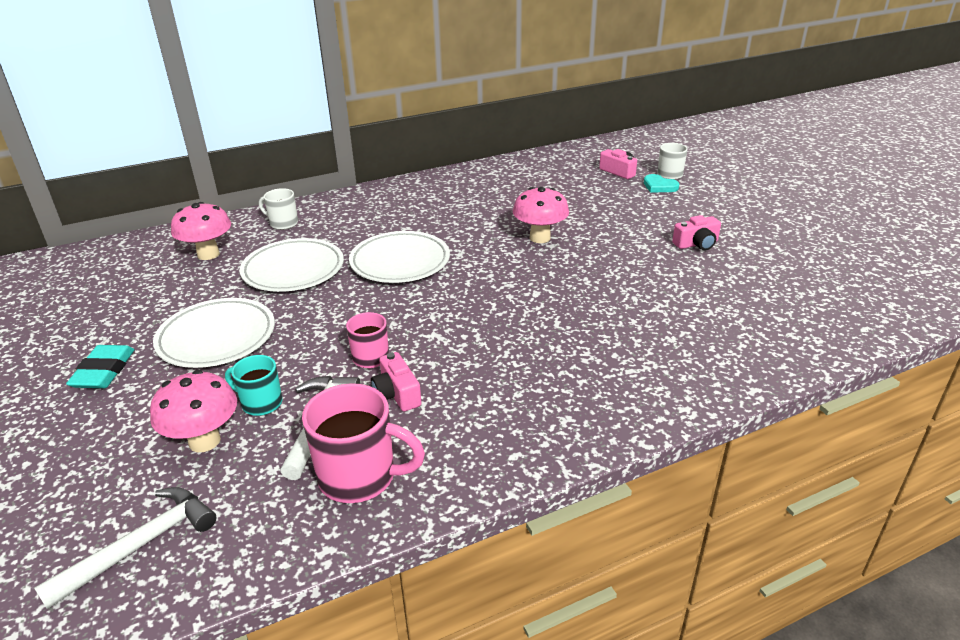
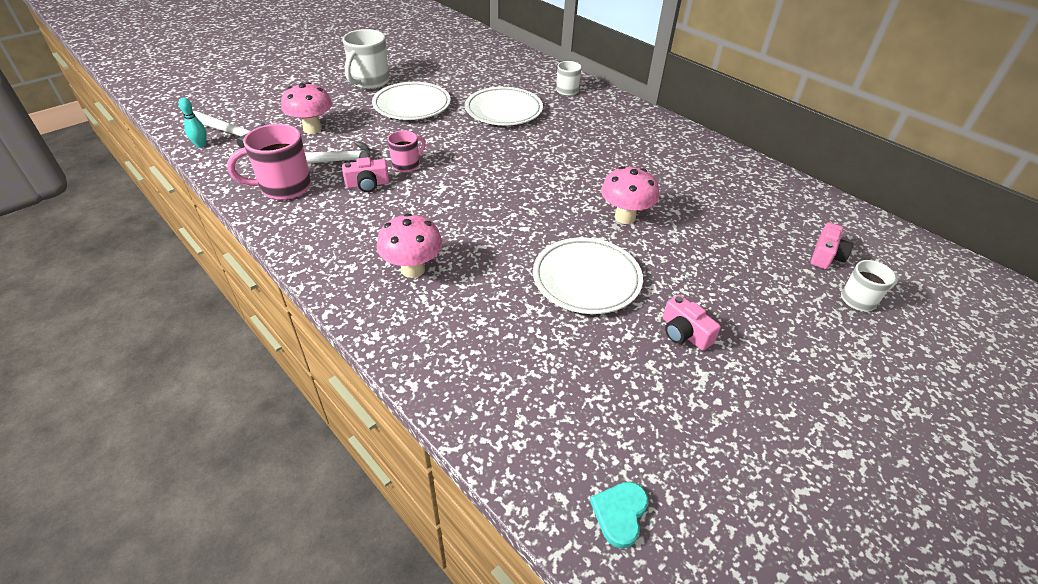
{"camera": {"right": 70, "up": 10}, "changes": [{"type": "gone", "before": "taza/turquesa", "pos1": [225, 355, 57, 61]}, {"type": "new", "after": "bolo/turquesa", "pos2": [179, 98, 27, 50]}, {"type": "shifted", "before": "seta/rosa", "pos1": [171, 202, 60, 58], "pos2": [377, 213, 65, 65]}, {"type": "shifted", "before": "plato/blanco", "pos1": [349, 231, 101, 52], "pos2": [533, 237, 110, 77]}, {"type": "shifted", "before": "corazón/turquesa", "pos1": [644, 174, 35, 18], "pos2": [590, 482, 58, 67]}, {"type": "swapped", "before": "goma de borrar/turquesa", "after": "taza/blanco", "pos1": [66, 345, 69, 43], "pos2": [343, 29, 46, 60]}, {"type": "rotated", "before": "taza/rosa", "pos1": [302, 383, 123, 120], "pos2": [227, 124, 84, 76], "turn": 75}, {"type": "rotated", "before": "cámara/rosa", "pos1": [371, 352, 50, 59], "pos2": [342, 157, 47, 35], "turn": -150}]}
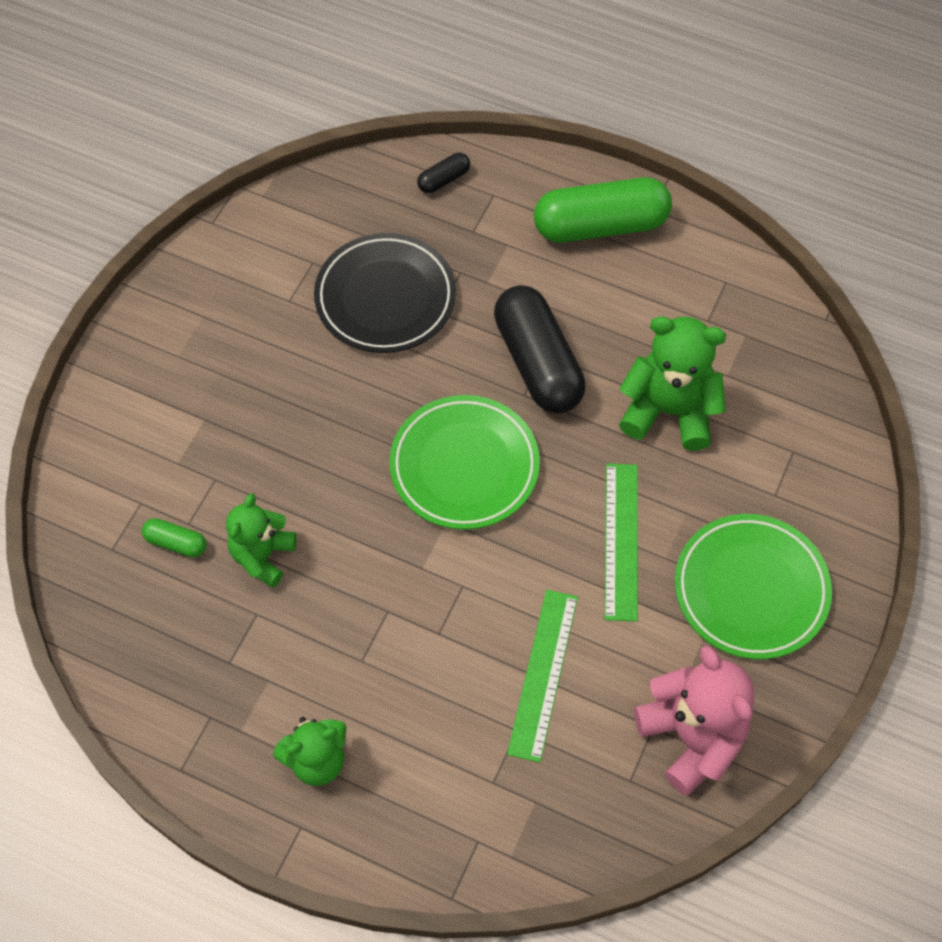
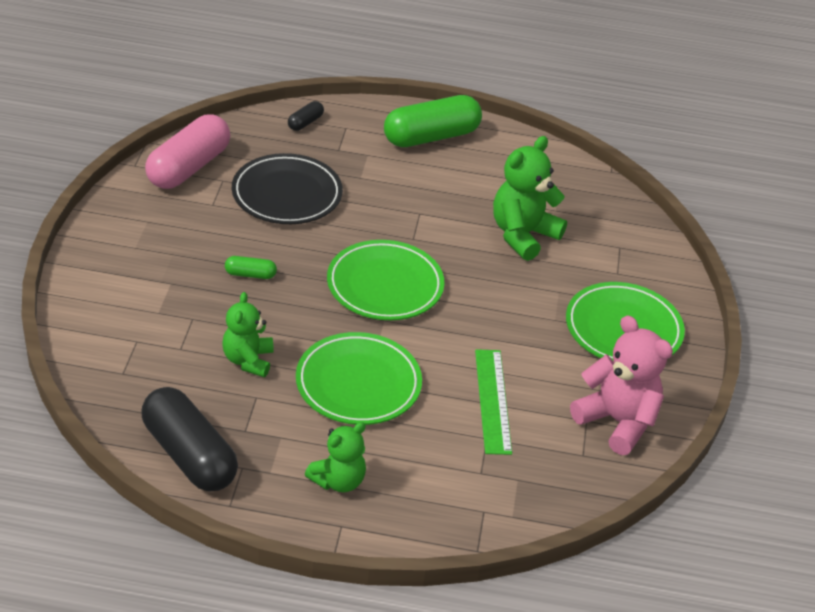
{"camera": {"right": -20, "up": -20}, "changes": [{"type": "gone", "before": "regla/verde", "pos1": [605, 463, 33, 159]}, {"type": "new", "after": "cápsula/rosa", "pos2": [145, 114, 85, 75]}, {"type": "new", "after": "plato/verde", "pos2": [296, 332, 126, 93]}, {"type": "shifted", "before": "cápsula/verde", "pos1": [142, 518, 65, 39], "pos2": [225, 256, 52, 23]}, {"type": "shifted", "before": "cápsula/negro", "pos1": [494, 285, 92, 129], "pos2": [141, 387, 97, 105]}, {"type": "rotated", "before": "osito/verde", "pos1": [619, 316, 107, 135], "pos2": [493, 136, 74, 125], "turn": -45}]}
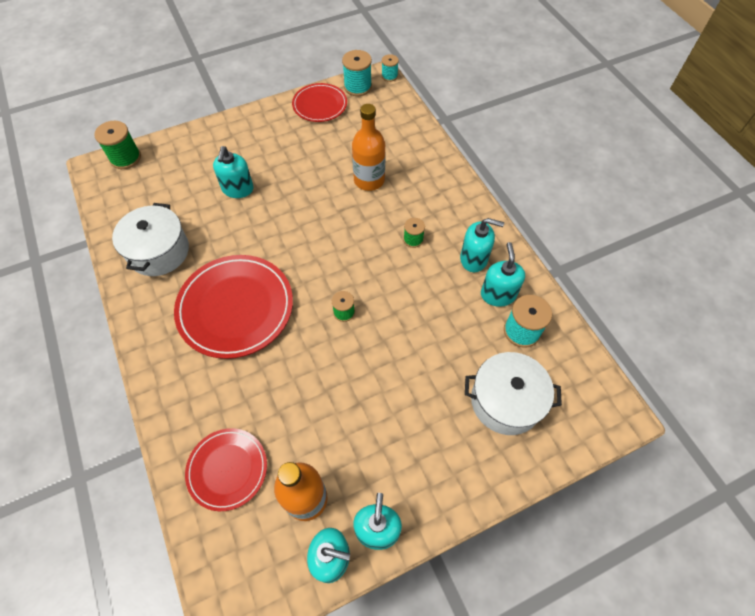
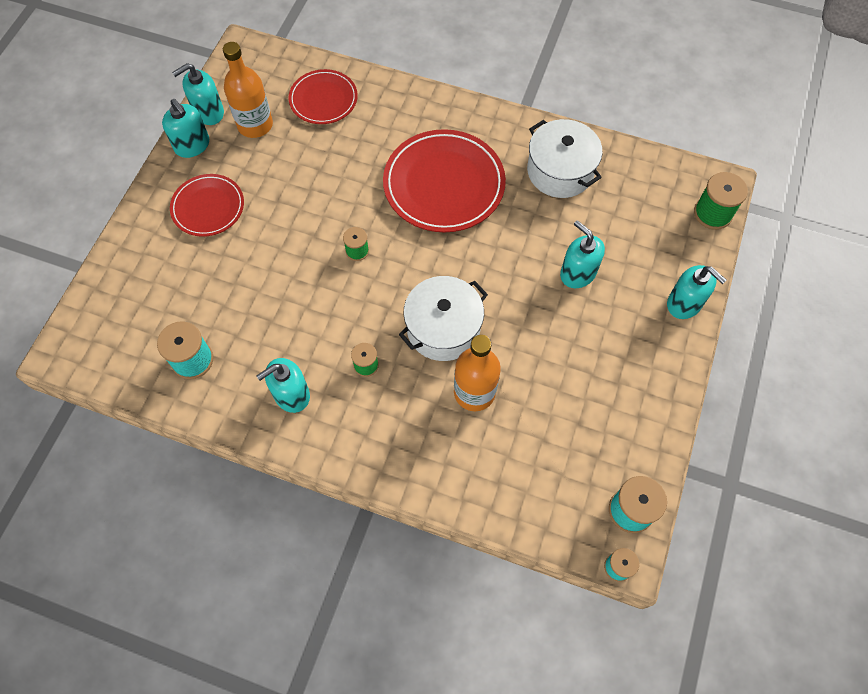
{"camera": {"right": 135, "up": 5}, "changes": [{"type": "shifted", "before": "plato/rojo", "pos1": [292, 83, 55, 39], "pos2": [170, 174, 74, 63]}, {"type": "shifted", "before": "olla/blanco", "pos1": [465, 352, 97, 83], "pos2": [399, 276, 89, 85]}, {"type": "shifted", "before": "dispensador de jabón/turquesa", "pos1": [481, 242, 44, 65], "pos2": [667, 265, 59, 54]}]}
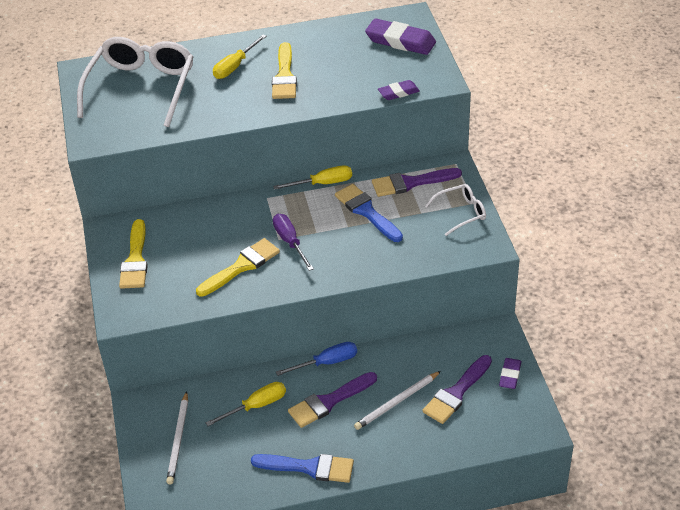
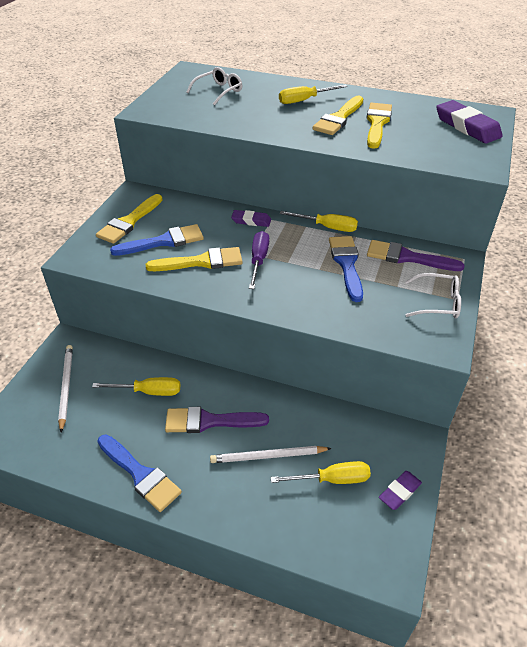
{"camera": {"right": 30, "up": 0}, "changes": [{"type": "gone", "before": "destornillador/azul", "pos1": [276, 342, 81, 34]}, {"type": "new", "after": "pincel/azul", "pos2": [110, 224, 94, 32]}, {"type": "new", "after": "pincel/amarillo", "pos2": [367, 103, 25, 46]}, {"type": "shifted", "before": "goma de borrar/morado", "pos1": [378, 80, 42, 20], "pos2": [231, 210, 40, 17]}, {"type": "swapped", "before": "pincel/morado", "after": "destornillador/amarillo", "pos1": [422, 355, 70, 69], "pos2": [271, 461, 100, 23]}, {"type": "rotated", "before": "lápiz/blanco", "pos1": [166, 391, 22, 93], "pos2": [58, 345, 15, 87], "turn": 135}, {"type": "scaled", "before": "gafas/blanco", "pos1": [77, 37, 117, 90], "pos2": [186, 67, 56, 38], "scale": 0.49}]}
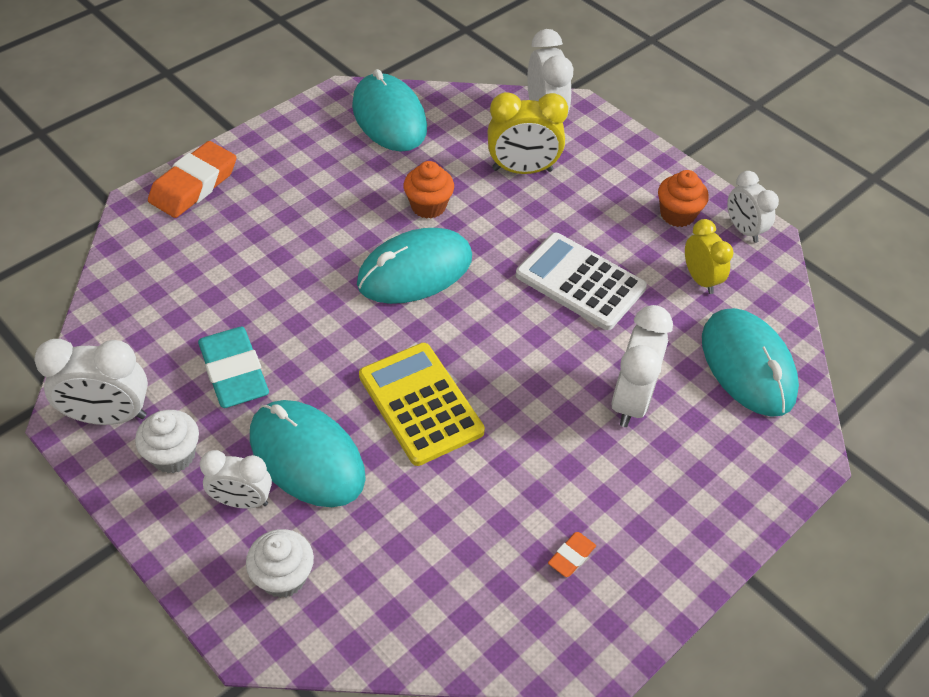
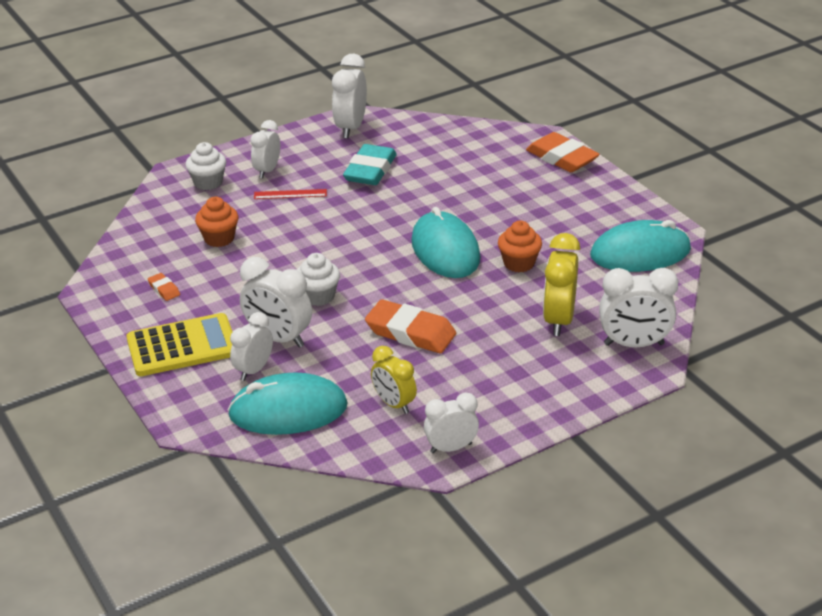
{"camera": {"right": 105, "up": -15}, "changes": [{"type": "new", "after": "despertador/blanco", "pos2": [230, 312, 43, 69]}, {"type": "shifted", "before": "magdalena/blanco", "pos1": [135, 410, 64, 64], "pos2": [297, 253, 43, 53]}, {"type": "shifted", "before": "calculadora/amarillo", "pos1": [359, 343, 126, 123], "pos2": [126, 313, 106, 63]}, {"type": "shifted", "before": "magdalena/naranja", "pos1": [658, 170, 51, 57], "pos2": [195, 197, 43, 50]}, {"type": "swapped", "before": "ratón/turquesa", "after": "regla/rojo", "pos1": [250, 400, 116, 107], "pos2": [254, 189, 73, 10]}, {"type": "swapped", "before": "calculadora/blanco", "after": "goma de borrar/naranja", "pos1": [516, 233, 131, 97], "pos2": [365, 299, 91, 54]}, {"type": "rotated", "before": "goma de borrar/turquesa", "pos1": [198, 327, 71, 81], "pos2": [343, 144, 54, 41], "turn": -60}, {"type": "rotated", "before": "despertador/amarillo", "pos1": [685, 219, 48, 75], "pos2": [371, 346, 46, 68], "turn": 60}]}
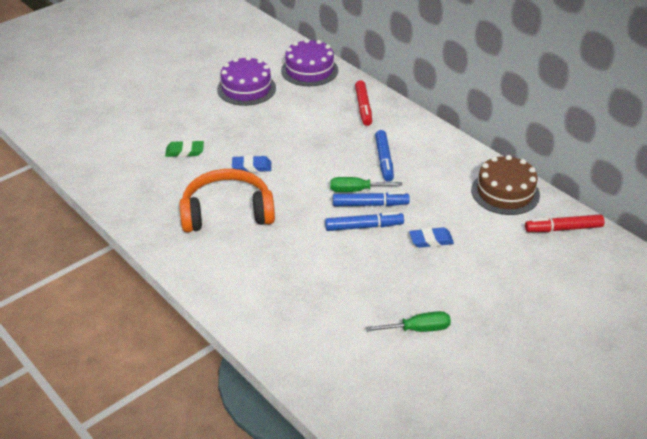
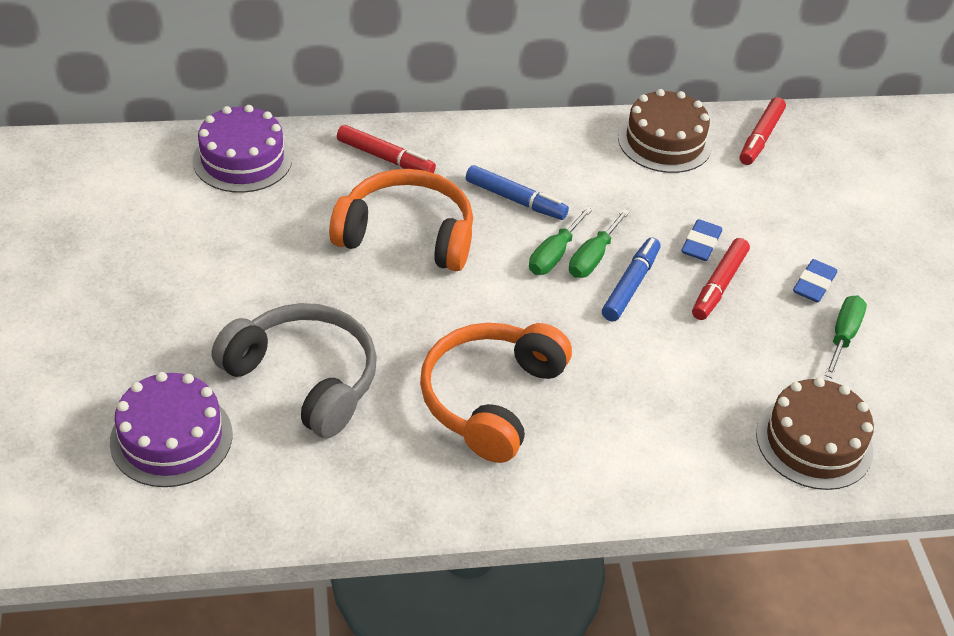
{"camera": {"right": -60, "up": 5}, "changes": [{"type": "new", "after": "auriculares/naranja", "pos2": [329, 169, 144, 102]}, {"type": "new", "after": "rotulador/rojo", "pos2": [692, 238, 58, 82]}, {"type": "new", "after": "tarta/marrón", "pos2": [756, 377, 118, 113]}, {"type": "shifted", "before": "tarta/morado", "pos1": [217, 56, 59, 50], "pos2": [110, 372, 122, 115]}, {"type": "shifted", "before": "goma de borrar/azul", "pos1": [232, 155, 39, 17], "pos2": [793, 259, 44, 44]}, {"type": "swapped", "before": "goma de borrar/verde", "after": "auriculares/gris", "pos1": [165, 140, 39, 17], "pos2": [212, 303, 165, 135]}, {"type": "swapped", "before": "rotulador/azul", "after": "destornillador/verde", "pos1": [333, 192, 77, 14], "pos2": [569, 209, 61, 69]}]}
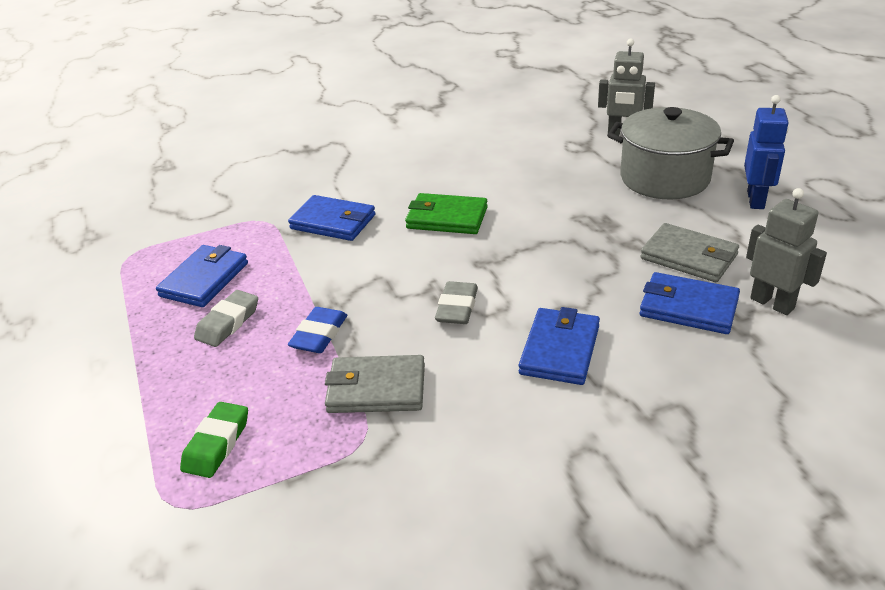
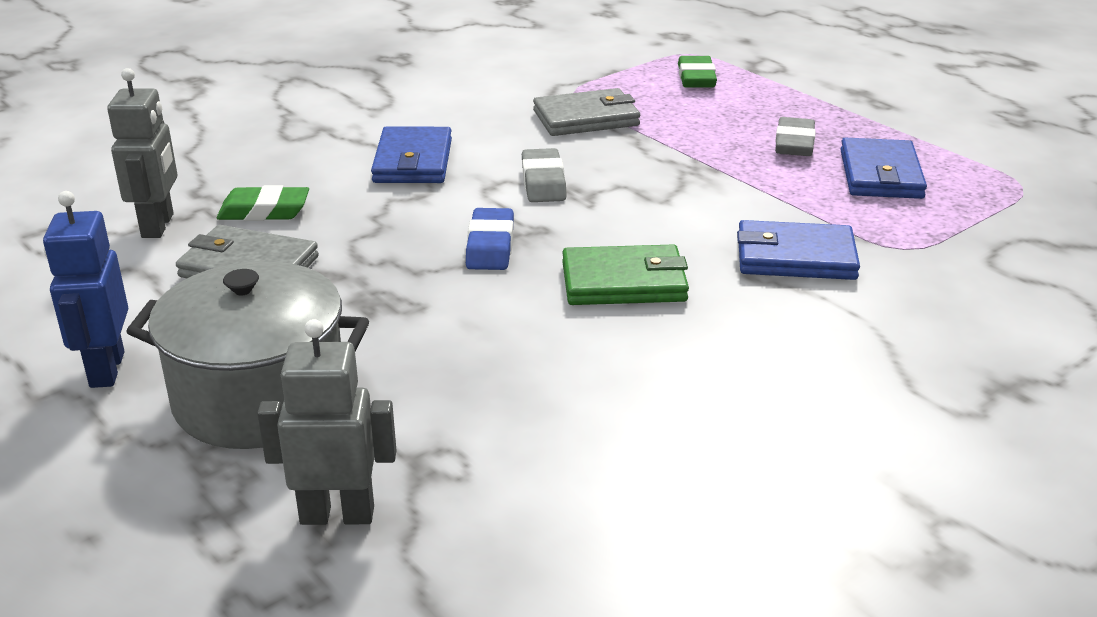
{"camera": {"right": 160, "up": -5}, "changes": [{"type": "shifted", "before": "goma de borrar/azul", "pos1": [288, 307, 59, 46], "pos2": [466, 208, 48, 62]}, {"type": "swapped", "before": "cartera/azul", "after": "goma de borrar/verde", "pos1": [640, 272, 100, 62], "pos2": [216, 185, 93, 36]}, {"type": "rotated", "before": "robot/gris", "pos1": [746, 188, 81, 127], "pos2": [107, 68, 70, 170], "turn": -120}]}
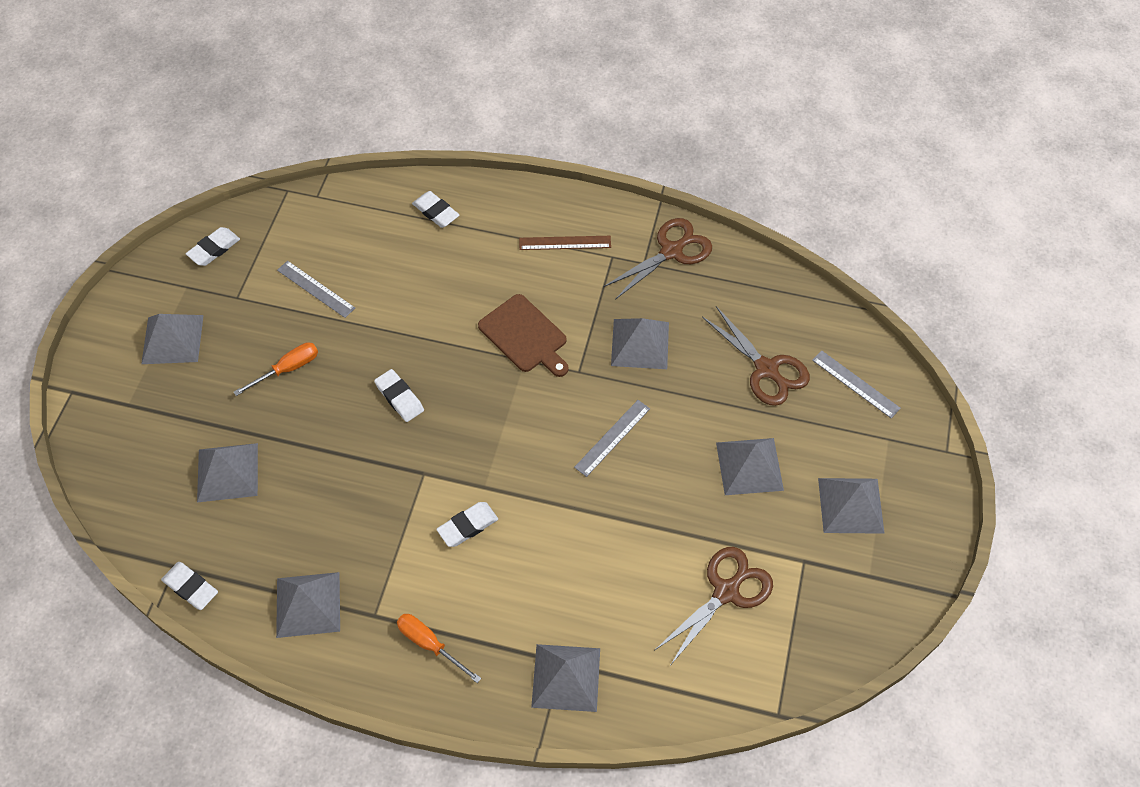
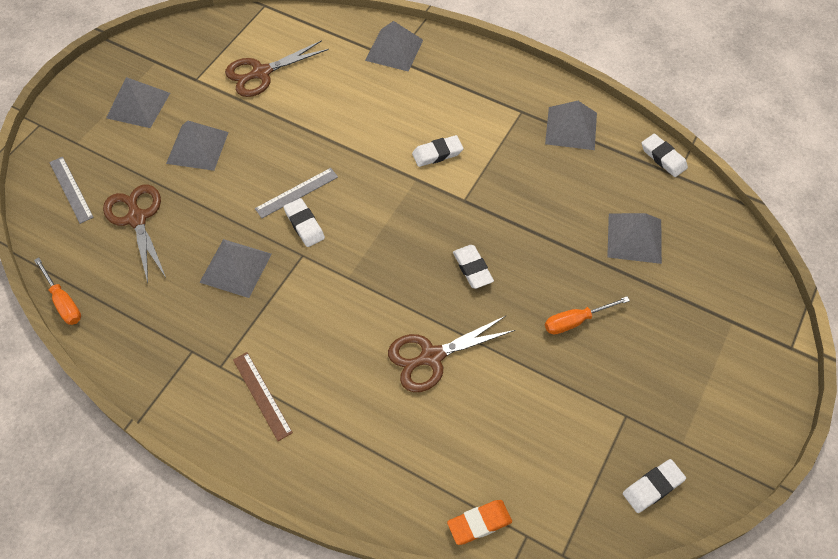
{"camera": {"right": -165, "up": 0}, "changes": [{"type": "gone", "before": "pirámide/gris", "pos1": [141, 314, 63, 50]}, {"type": "gone", "before": "regla/gris", "pos1": [277, 261, 78, 57]}, {"type": "gone", "before": "tabla de cortar/marrón", "pos1": [478, 294, 91, 83]}, {"type": "new", "after": "goma de borrar/naranja", "pos2": [447, 500, 65, 45]}, {"type": "shifted", "before": "destornillador/naranja", "pos1": [397, 614, 84, 69], "pos2": [34, 257, 47, 68]}, {"type": "shifted", "before": "goma de borrar/blanco", "pos1": [412, 191, 47, 37], "pos2": [284, 198, 41, 49]}, {"type": "shifted", "before": "tijeras/marrón", "pos1": [603, 218, 109, 82], "pos2": [388, 316, 127, 76]}, {"type": "rotated", "before": "regla/marrón", "pos1": [519, 236, 92, 14], "pos2": [233, 352, 60, 89], "turn": 45}]}
